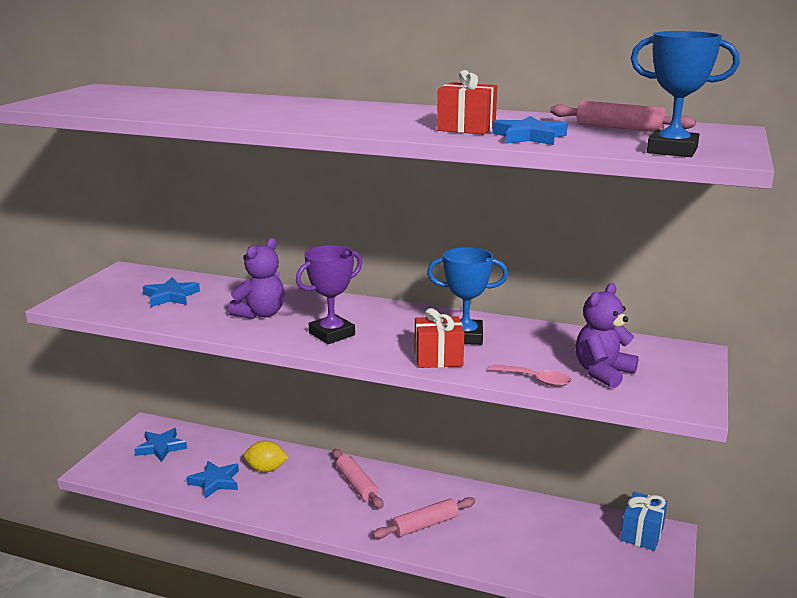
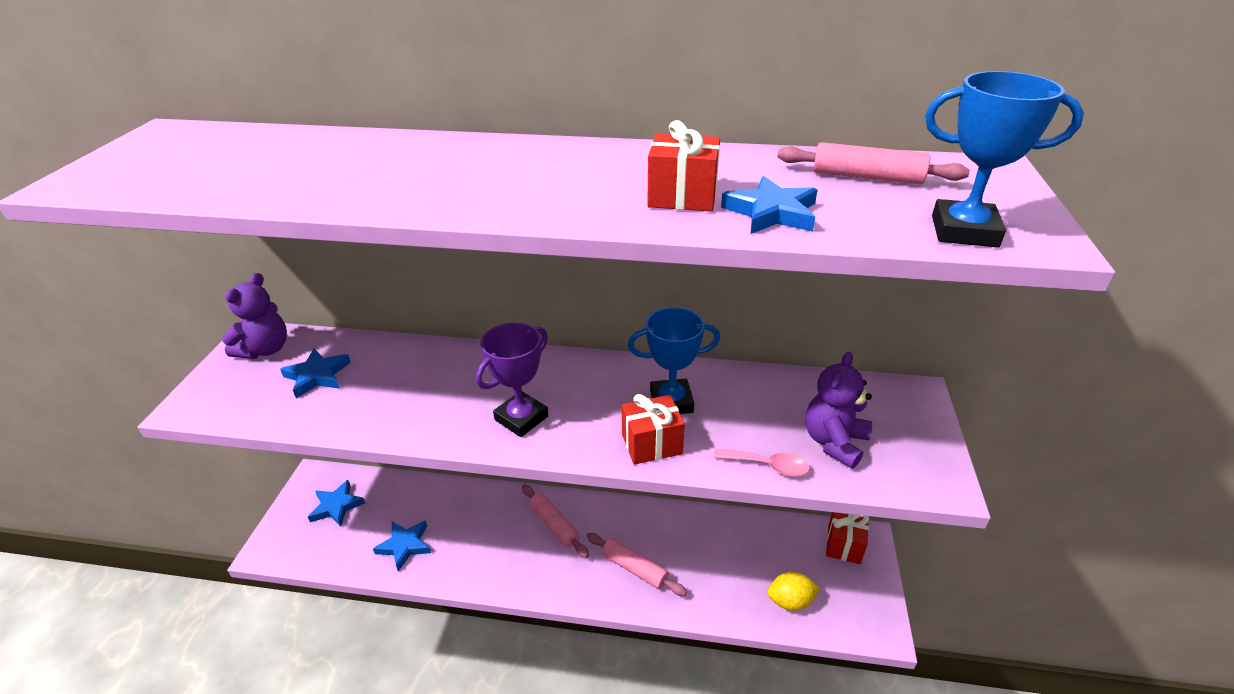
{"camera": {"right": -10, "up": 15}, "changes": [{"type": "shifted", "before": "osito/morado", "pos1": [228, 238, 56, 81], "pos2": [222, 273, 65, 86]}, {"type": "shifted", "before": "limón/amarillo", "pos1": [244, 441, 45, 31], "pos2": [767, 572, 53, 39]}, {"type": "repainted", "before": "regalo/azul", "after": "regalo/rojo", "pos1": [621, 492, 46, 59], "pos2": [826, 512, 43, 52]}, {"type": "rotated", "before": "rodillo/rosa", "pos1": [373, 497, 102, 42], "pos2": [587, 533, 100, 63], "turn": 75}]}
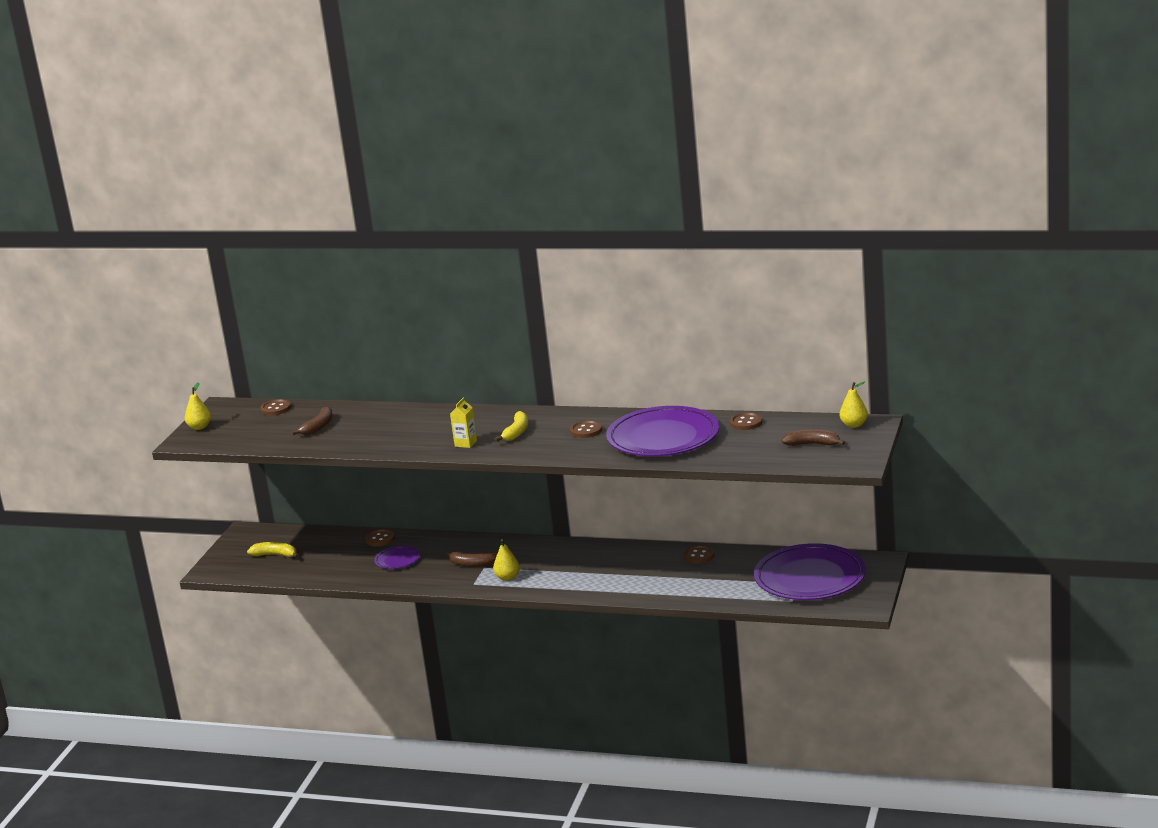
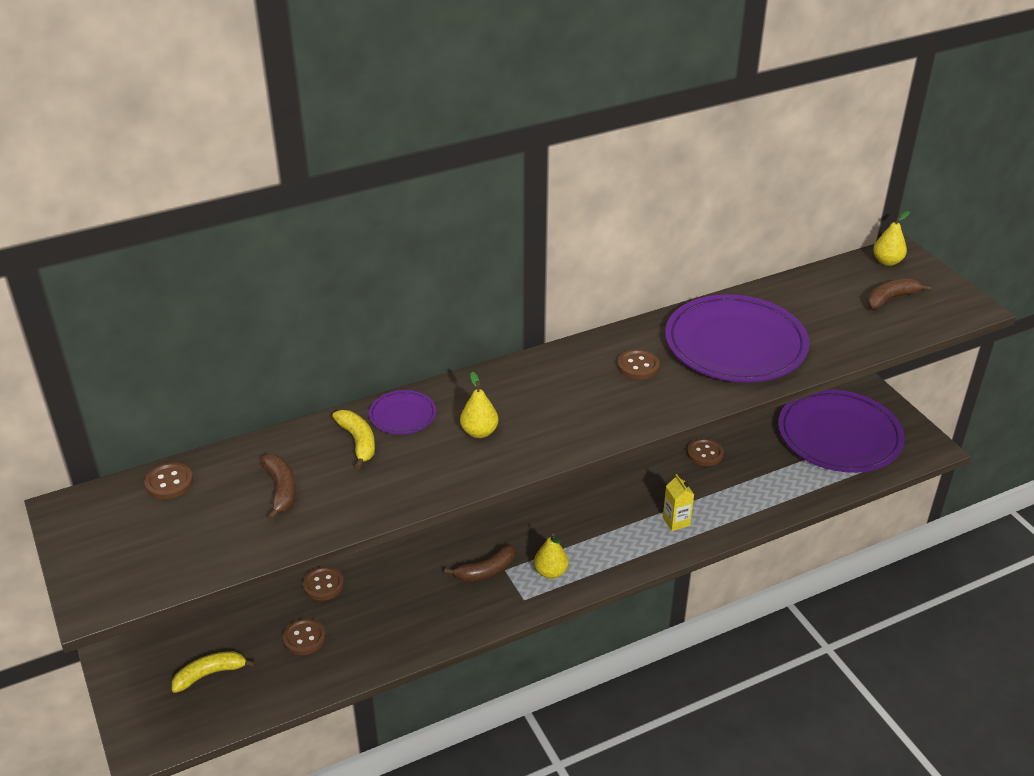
{"camera": {"right": -45, "up": 15}, "changes": [{"type": "shifted", "before": "pera/amarillo", "pos1": [185, 383, 26, 47], "pos2": [460, 372, 39, 66]}, {"type": "shifted", "before": "plato/morado", "pos1": [374, 546, 46, 23], "pos2": [369, 390, 67, 45]}, {"type": "shifted", "before": "cartón de leche/amarillo", "pos1": [450, 397, 27, 51], "pos2": [663, 474, 31, 57]}, {"type": "shifted", "before": "plátano/amarillo", "pos1": [495, 411, 33, 31], "pos2": [332, 410, 43, 59]}, {"type": "shifted", "before": "botón/marrón", "pos1": [730, 412, 32, 18], "pos2": [283, 618, 43, 37]}]}
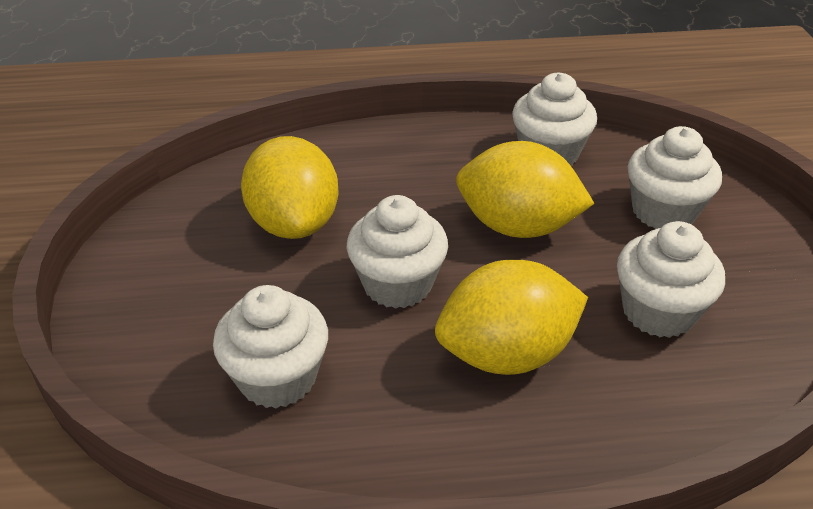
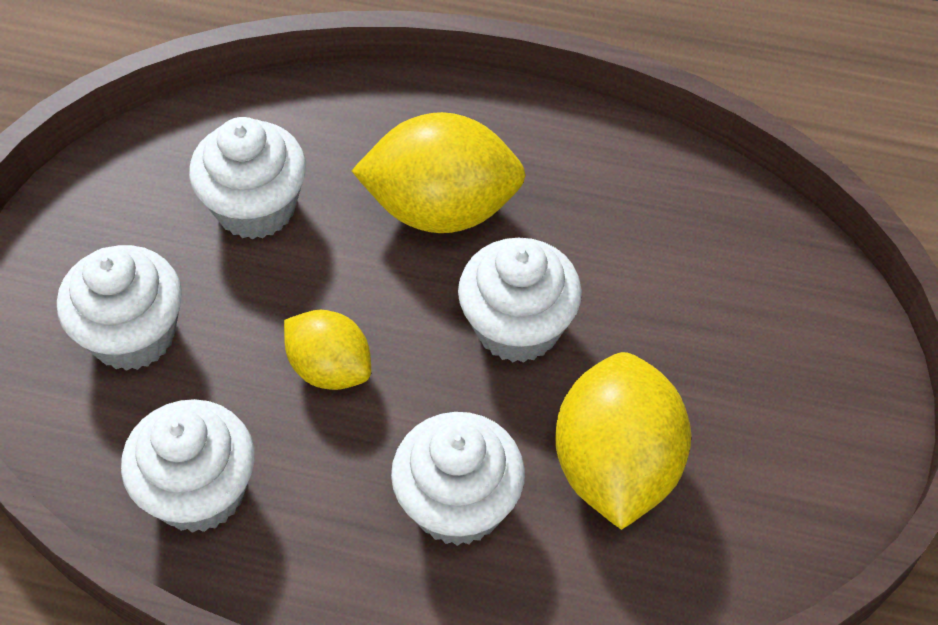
{"camera": {"right": -160, "up": 15}, "changes": [{"type": "shifted", "before": "magdalena/blanco", "pos1": [213, 285, 115, 124], "pos2": [391, 412, 134, 134]}, {"type": "scaled", "before": "limón/amarillo", "pos1": [456, 141, 139, 97], "pos2": [284, 310, 87, 80], "scale": 0.6}]}
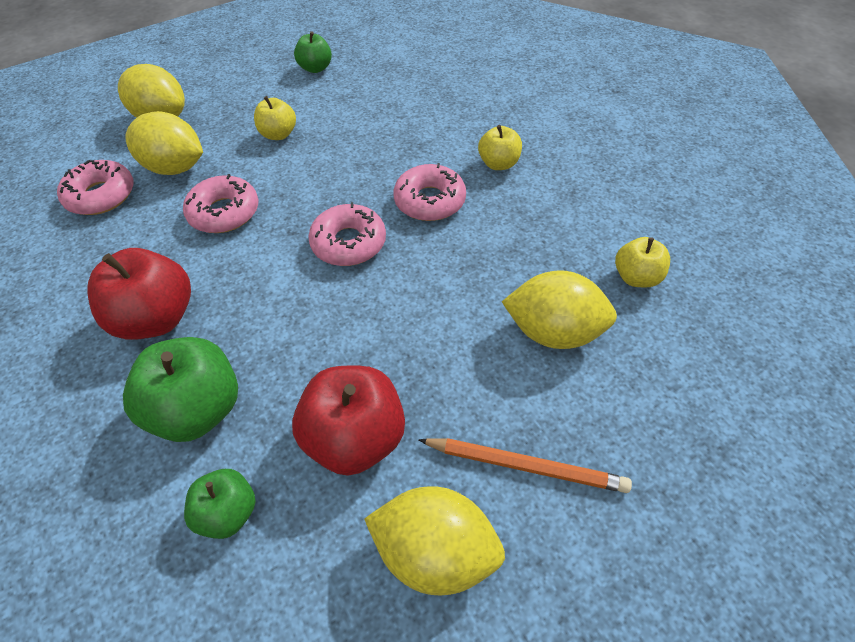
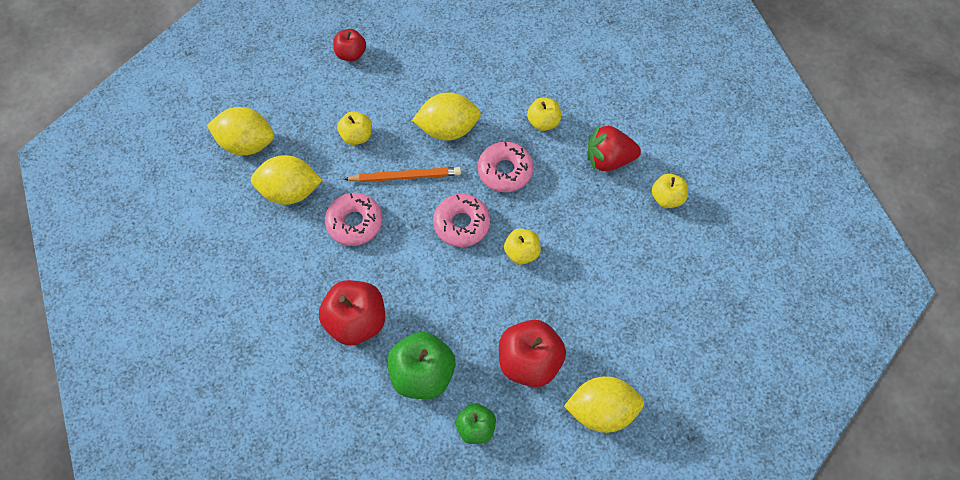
{"camera": {"right": -20, "up": 10}, "changes": [{"type": "gone", "before": "rosquilla/rosa", "pos1": [57, 160, 77, 55]}, {"type": "new", "after": "manzana/amarillo", "pos2": [504, 228, 37, 37]}, {"type": "new", "after": "fresa/rojo", "pos2": [587, 124, 54, 47]}, {"type": "shifted", "before": "lápiz/naranja", "pos1": [418, 438, 214, 55], "pos2": [344, 167, 117, 15]}, {"type": "shifted", "before": "limón/amarillo", "pos1": [502, 270, 115, 79], "pos2": [412, 92, 69, 48]}, {"type": "repainted", "before": "manzana/verde", "after": "manzana/rojo", "pos1": [294, 31, 38, 42], "pos2": [333, 29, 33, 32]}]}
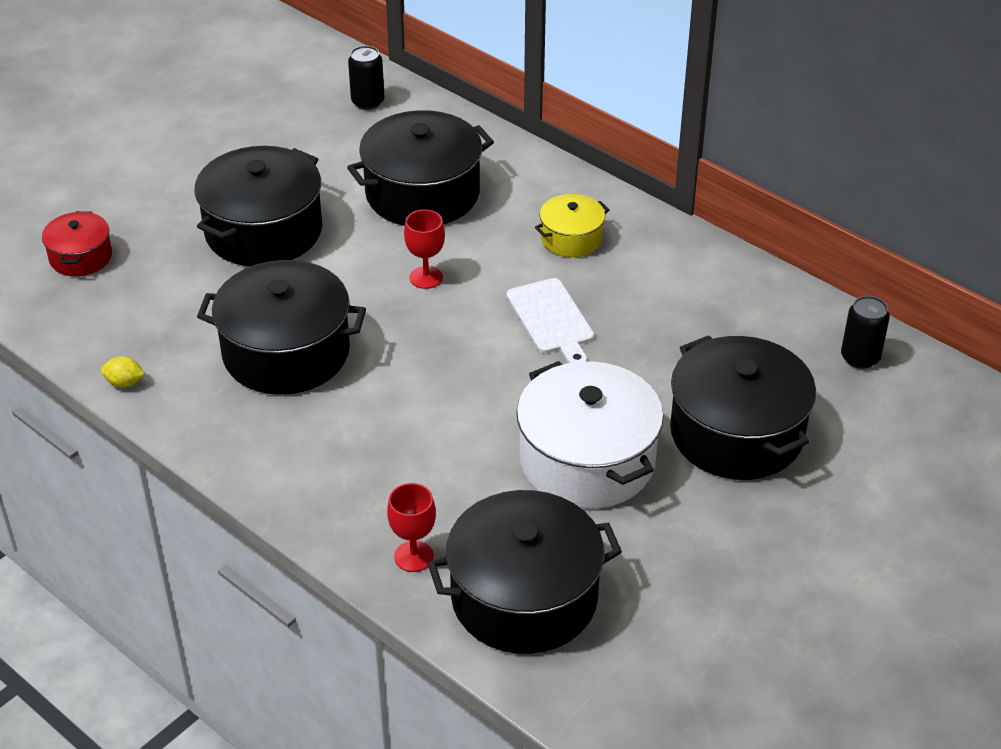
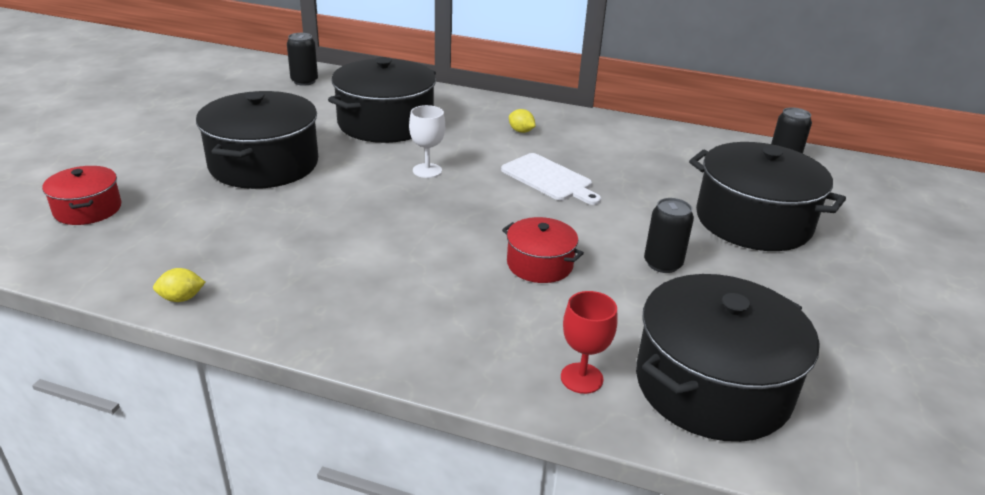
{"camera": {"right": -25, "up": -10}, "changes": [{"type": "gone", "before": "olla/negro", "pos1": [197, 260, 169, 135]}, {"type": "new", "after": "olla/rojo", "pos2": [502, 217, 82, 66]}, {"type": "swapped", "before": "olla/blanco", "after": "lata/negro", "pos1": [517, 361, 147, 148], "pos2": [644, 198, 50, 75]}, {"type": "swapped", "before": "olla/amarillo", "after": "limón/amarillo", "pos1": [535, 194, 74, 63], "pos2": [509, 109, 27, 24]}, {"type": "repainted", "before": "copa/rojo", "after": "copa/blanco", "pos1": [404, 210, 41, 79], "pos2": [409, 105, 36, 73]}]}
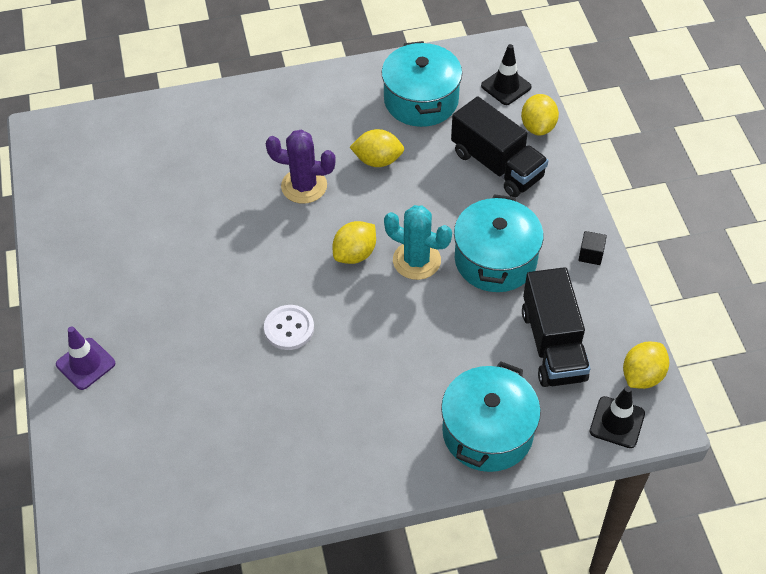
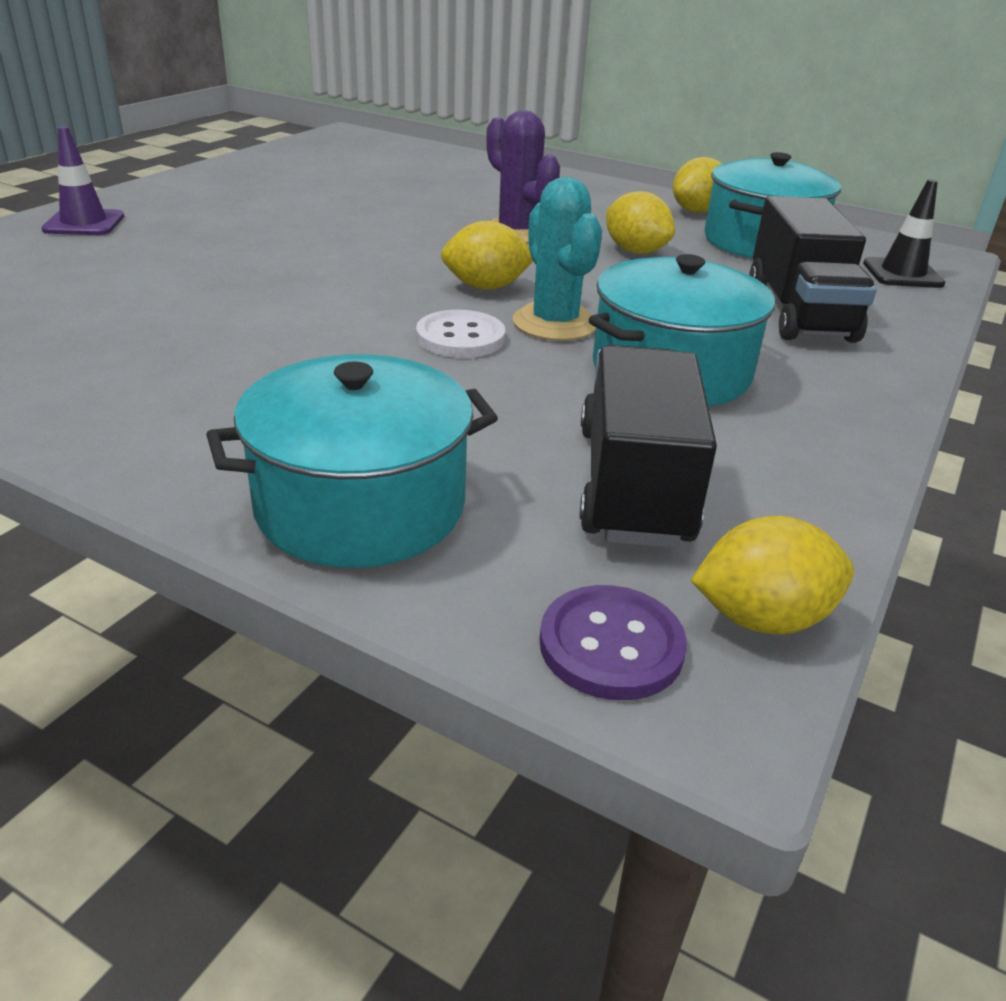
{"camera": {"right": 40, "up": -20}, "changes": [{"type": "gone", "before": "cubo/negro", "pos1": [578, 231, 29, 34]}, {"type": "shifted", "before": "botón/blanco", "pos1": [264, 305, 50, 45], "pos2": [416, 310, 89, 48]}, {"type": "shifted", "before": "limón/amarillo", "pos1": [521, 94, 38, 42], "pos2": [673, 157, 49, 56]}, {"type": "swapped", "before": "cono de tráfico/negro", "after": "botón/morado", "pos1": [590, 386, 55, 62], "pos2": [539, 585, 148, 115]}, {"type": "rotated", "before": "camión/negro", "pos1": [522, 267, 68, 120], "pos2": [580, 345, 137, 203], "turn": 150}]}
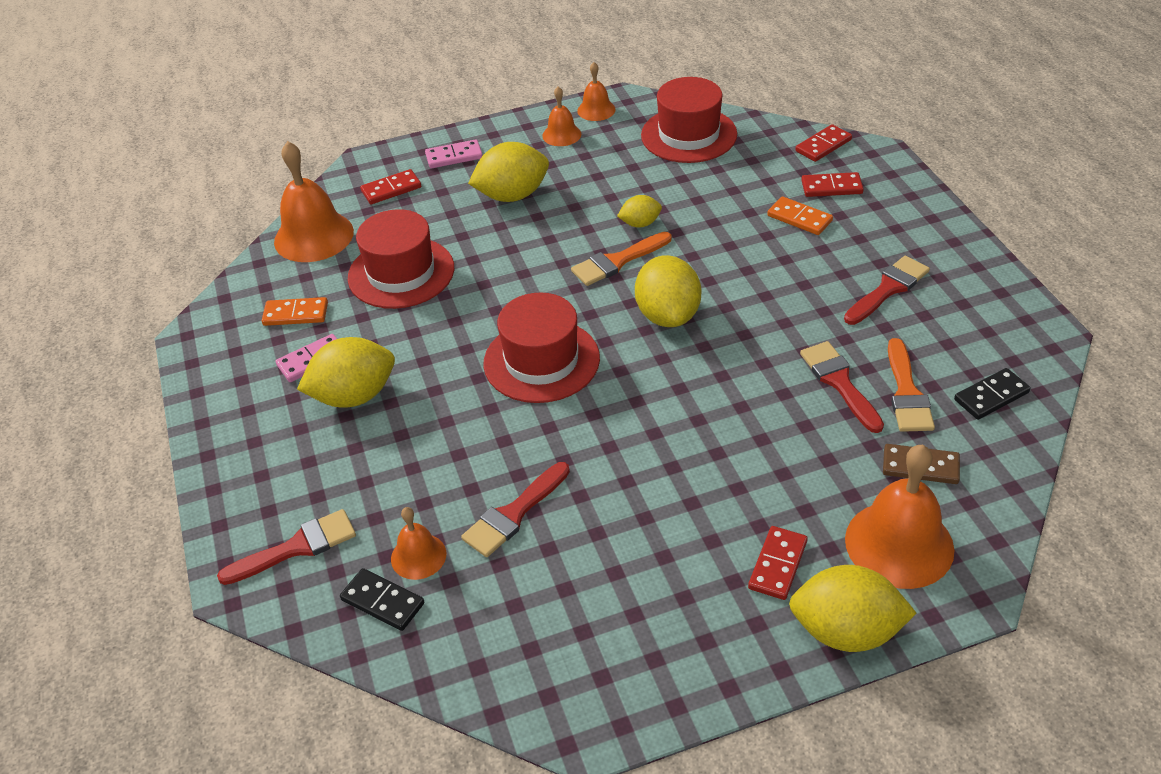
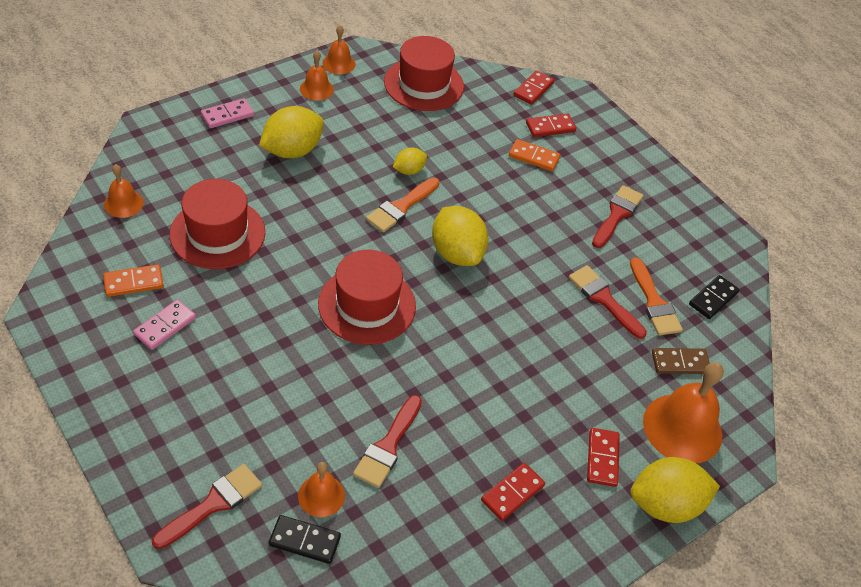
{"camera": {"right": -25, "up": 5}, "changes": [{"type": "gone", "before": "limón/amarillo", "pos1": [297, 337, 98, 71]}, {"type": "shifted", "before": "ficha de dominó/rojo", "pos1": [360, 169, 61, 35], "pos2": [481, 463, 64, 58]}, {"type": "scaled", "before": "campana/naranja", "pos1": [274, 141, 80, 121], "pos2": [104, 164, 40, 54], "scale": 0.53}]}
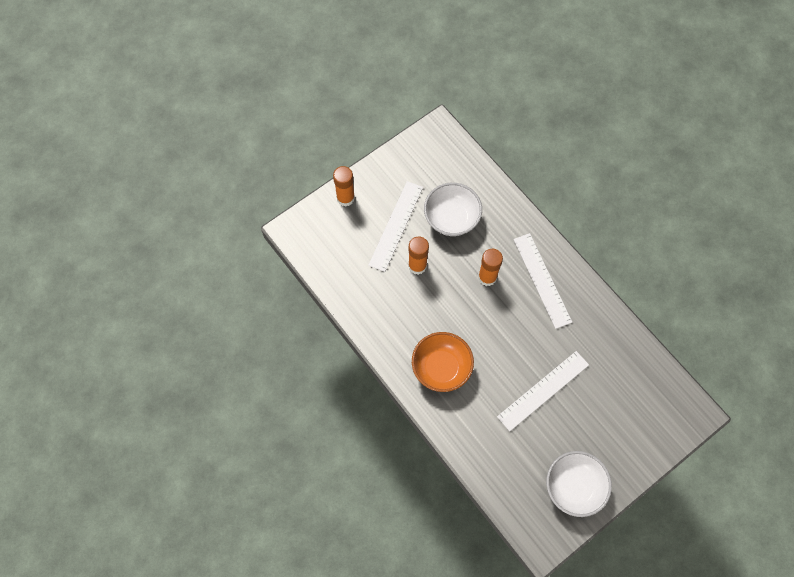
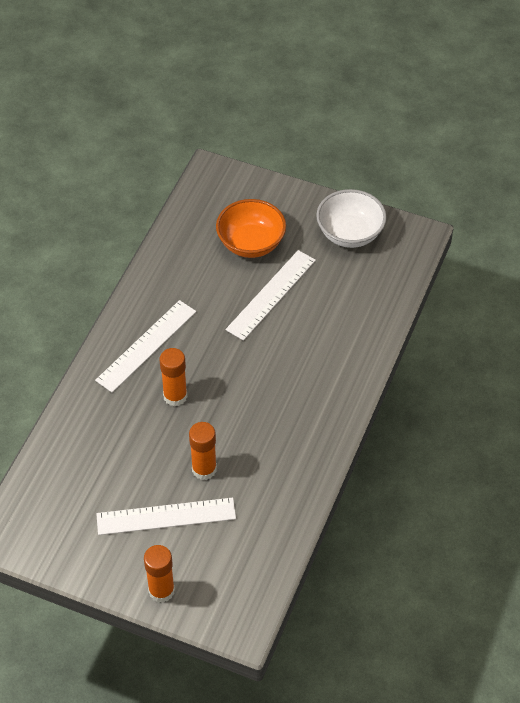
{"camera": {"right": -120, "up": -15}, "changes": [{"type": "gone", "before": "cuenco/blanco", "pos1": [424, 183, 58, 53]}, {"type": "shifted", "before": "cuenco/naranja", "pos1": [412, 332, 62, 60], "pos2": [216, 199, 70, 59]}, {"type": "rotated", "before": "regla/blanco", "pos1": [497, 351, 92, 80], "pos2": [226, 250, 90, 91], "turn": -75}]}
